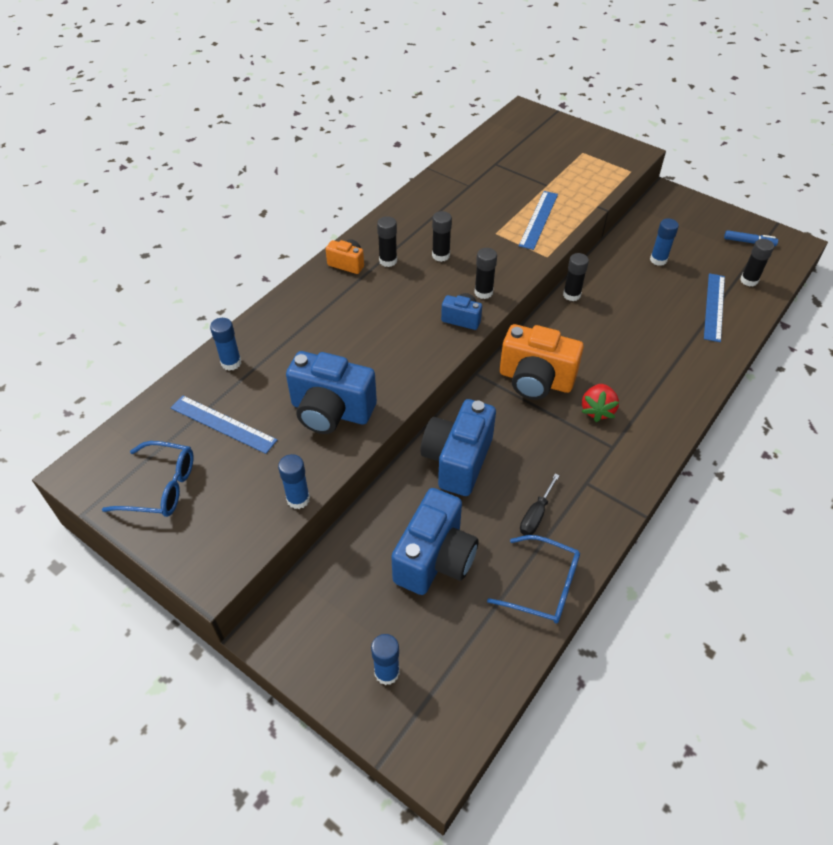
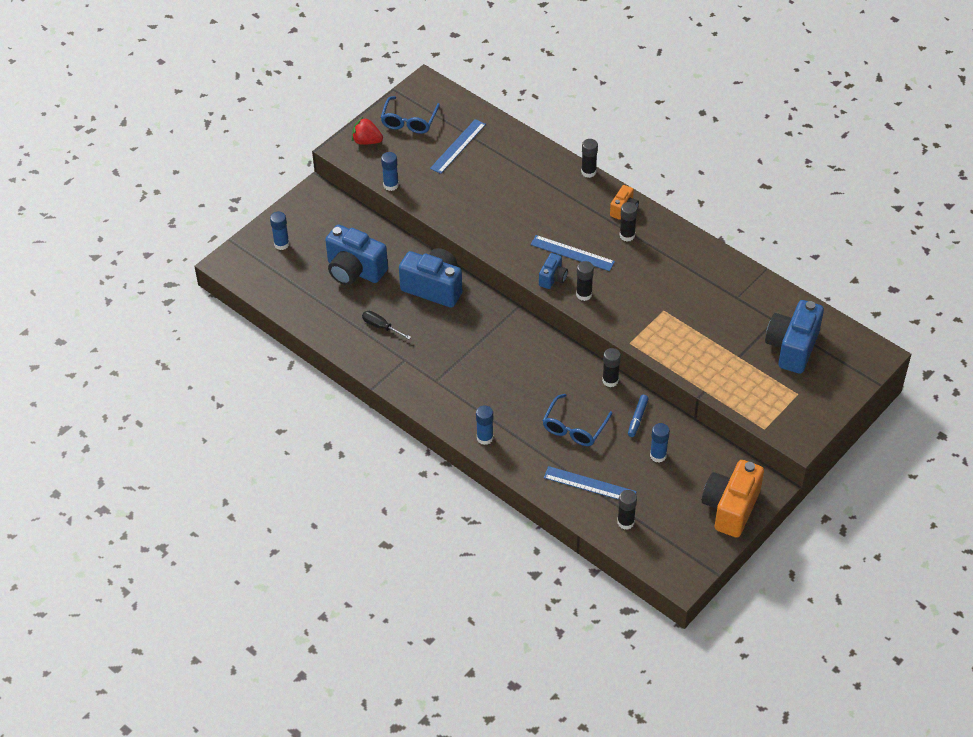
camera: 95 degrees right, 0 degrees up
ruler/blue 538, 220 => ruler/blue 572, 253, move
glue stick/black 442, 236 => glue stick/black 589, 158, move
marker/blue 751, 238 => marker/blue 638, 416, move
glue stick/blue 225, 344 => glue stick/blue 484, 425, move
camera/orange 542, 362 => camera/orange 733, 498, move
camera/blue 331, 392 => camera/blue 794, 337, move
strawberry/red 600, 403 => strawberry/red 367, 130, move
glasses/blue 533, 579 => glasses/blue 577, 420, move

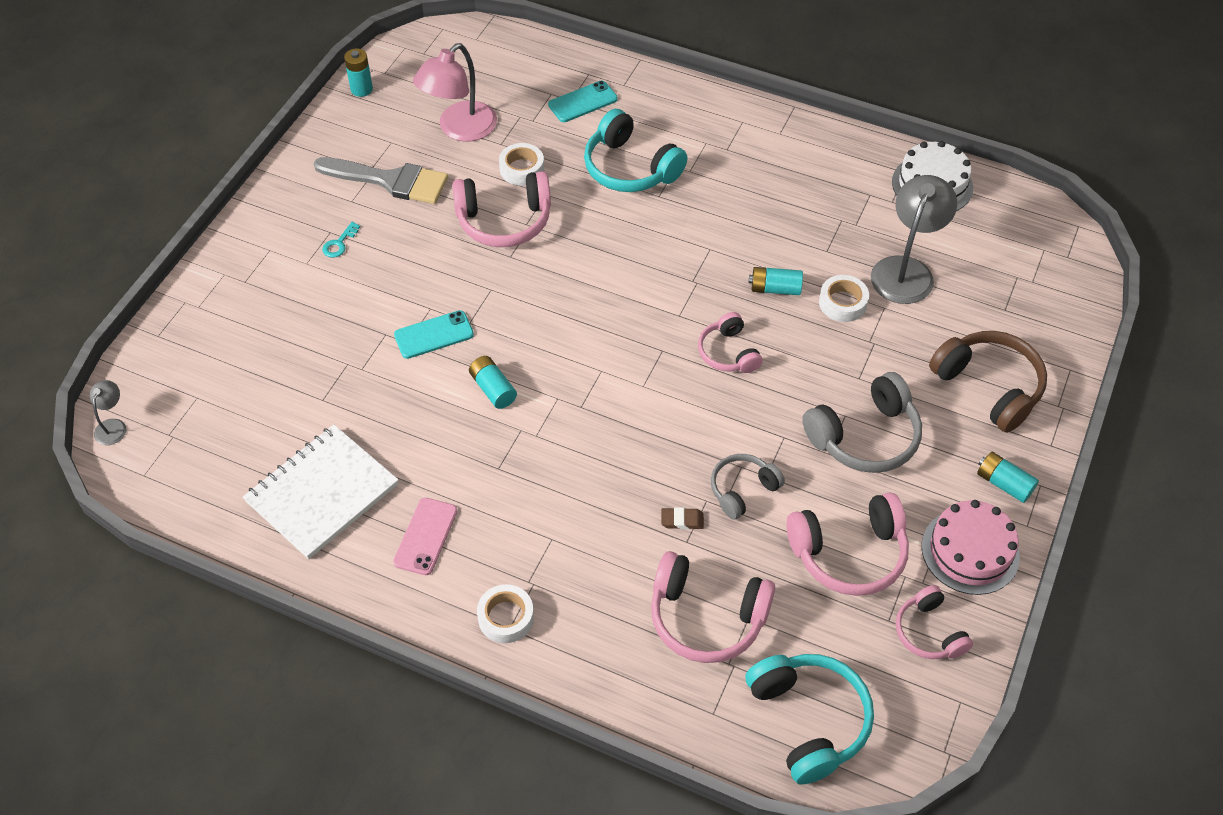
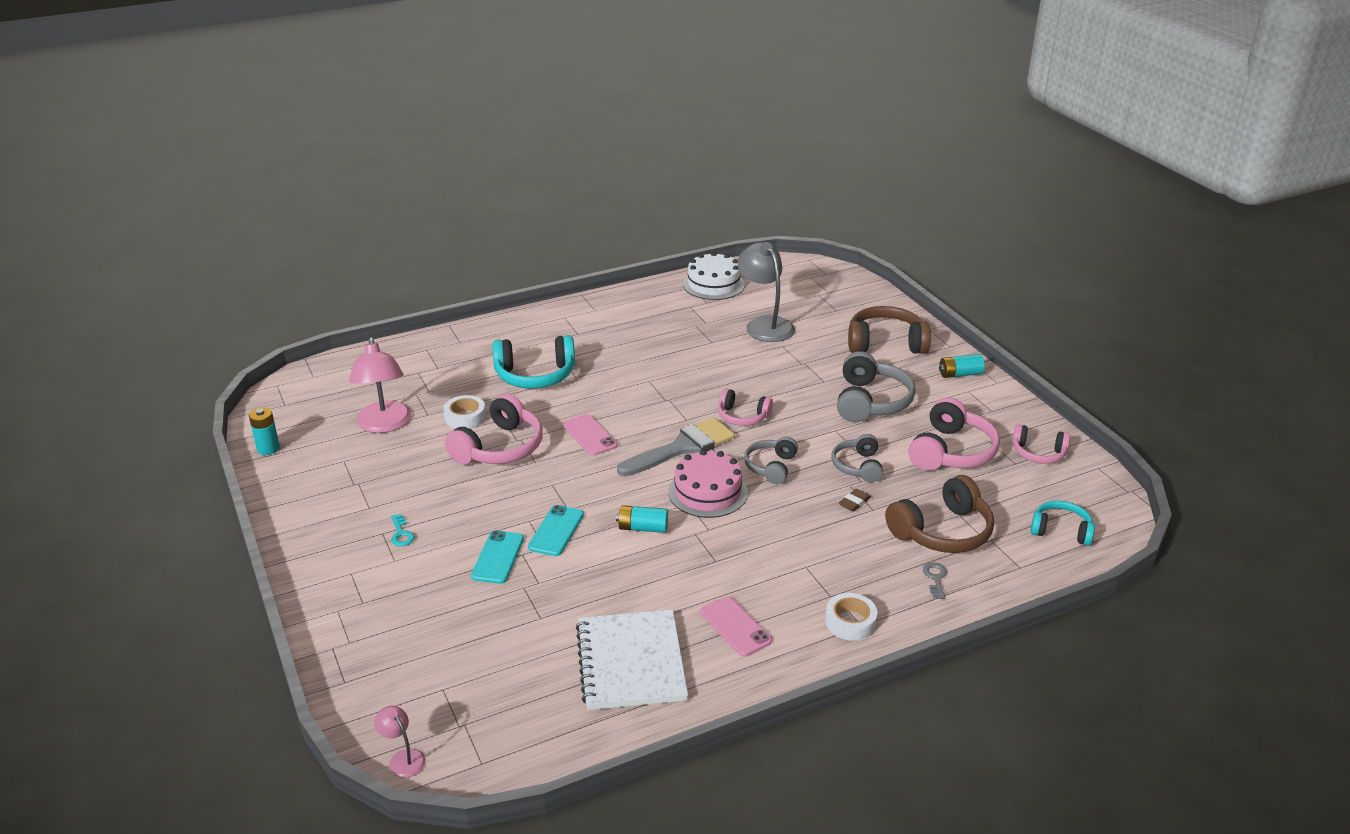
camera: 50 degrees left, 20 degrees down
phone/turquoise 583, 101 => phone/turquoise 497, 557, move
brush/grey 381, 180 => brush/grey 676, 447, move
battery/turquoise 776, 281 => nothing
tape/white 844, 298 => nothing
lamp/grey 108, 412 => lamp/pink 400, 742
cake/pink 971, 547 => cake/pink 708, 483, move
headphones/pink 713, 607 => headphones/brown 939, 514
headphones/turquoise 809, 719 => headphones/turquoise 1063, 523, x0.61
nothing => phone/pink 590, 435
nothing => headphones/grey 771, 460
nothing => key/grey 935, 580

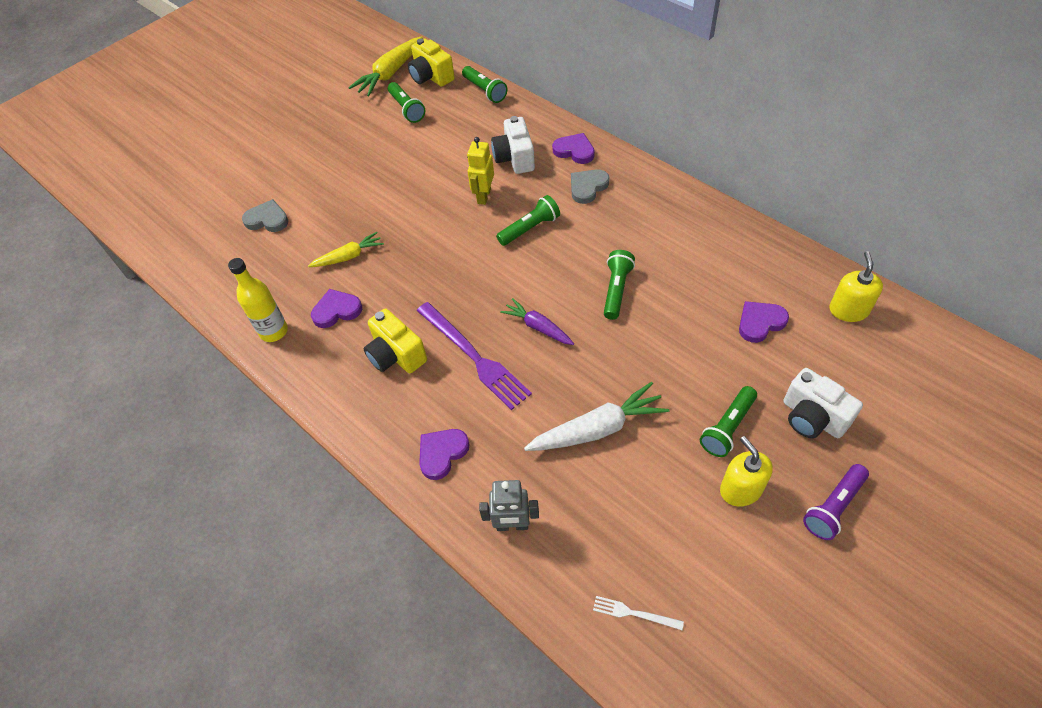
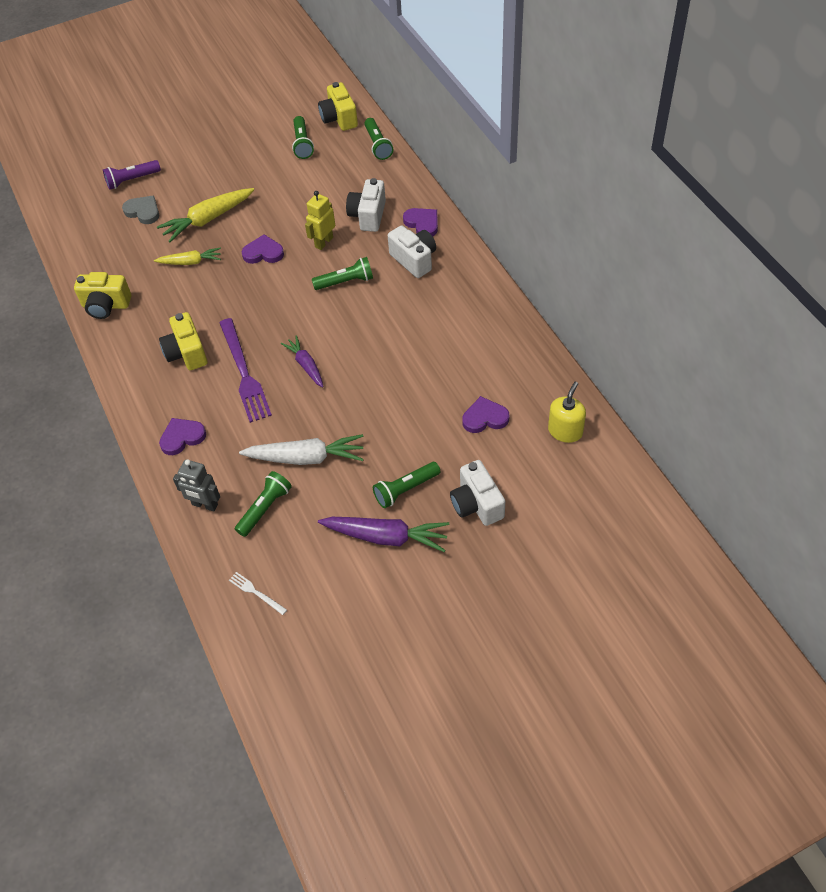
camera: 20 degrees right, 0 degrees up
carrot/yellow 385, 66 => carrot/yellow 205, 215, move
heart/grey 590, 186 => camera/white 412, 252
flashlight/green 619, 285 => flashlight/green 263, 504, move
bottle/yellow 258, 300 => camera/yellow 102, 295
heart/purple 336, 308 => heart/purple 263, 249, move
soap dispenser/yellow 746, 471 => carrot/purple 383, 534
flashlight/purple 836, 502 => flashlight/purple 132, 175, move

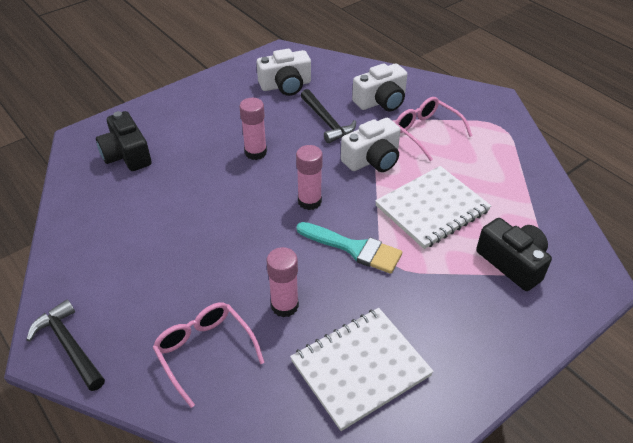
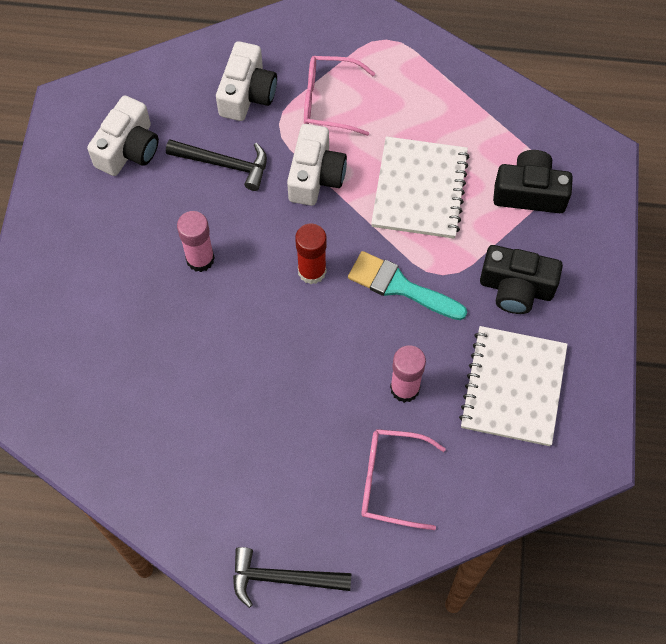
camera: 45 degrees left, 20 degrees up
camera/black 124, 141 => camera/black 521, 279, move
glue stick/pink 309, 177 => glue stick/red 311, 254
brush/turquoise 349, 248 => brush/turquoise 407, 285, 135 degrees counterclockwise

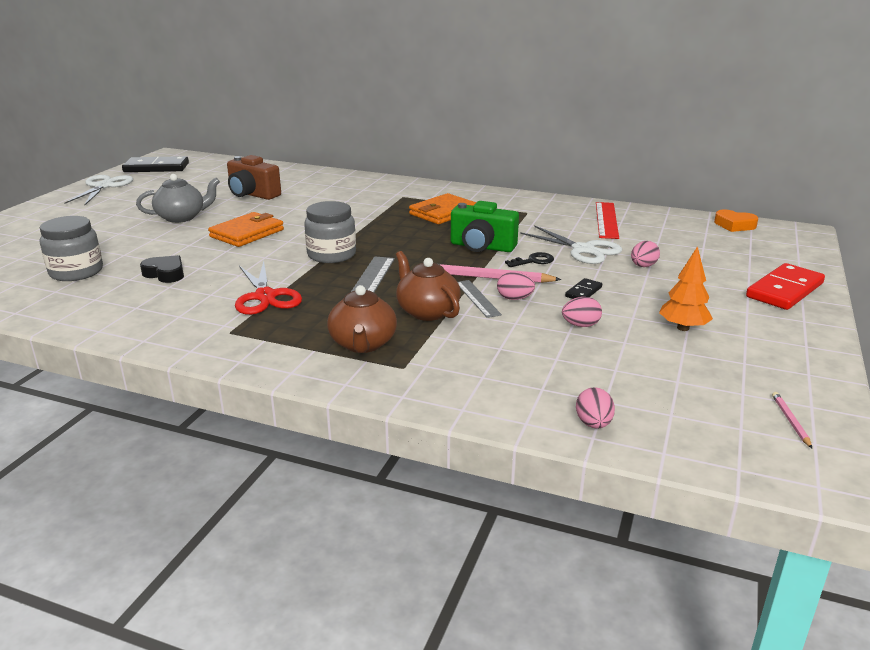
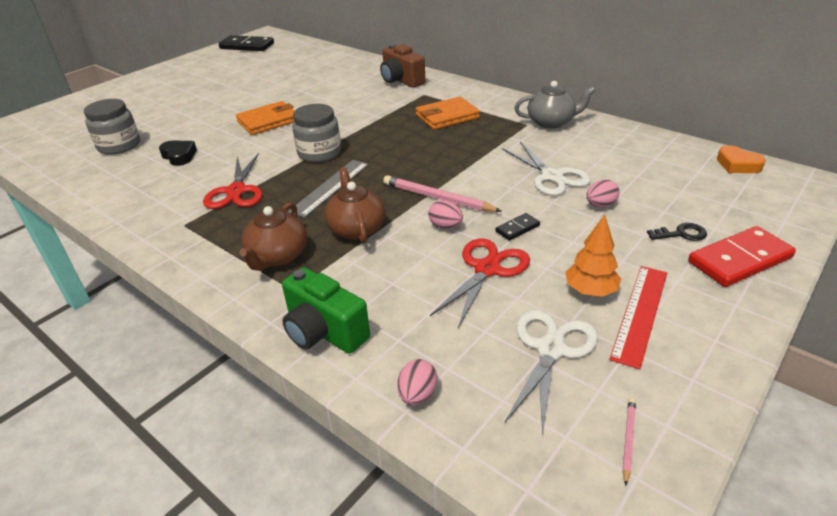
camera: 20 degrees right, 10 degrees up
camera/brown 254, 177 => camera/brown 402, 66, move
teapot/grey 178, 198 => teapot/grey 554, 105, move
scissors/white 99, 190 => scissors/white 551, 373, move
camera/green 485, 226 => camera/green 326, 310, move
ruler/red 607, 220 => ruler/red 638, 317, move
key/black 529, 259 => key/black 677, 232, move
ruler/grey 480, 299 => nothing
egg/pink 582, 312 => scissors/red 480, 283

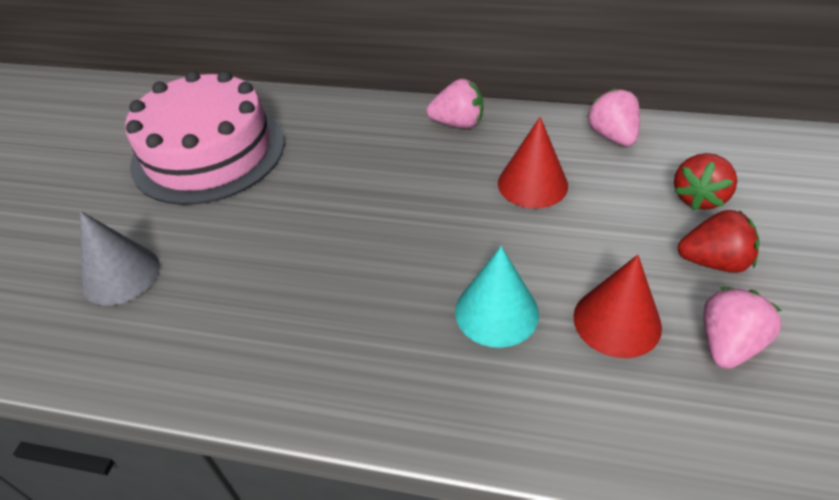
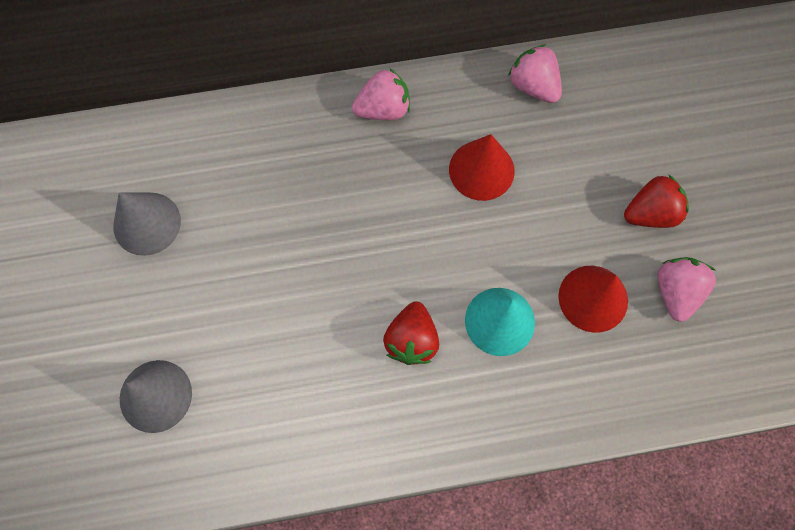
camera: 25 degrees left, 25 degrees up
cake/pink 205, 138 => cone/grey 147, 224
strawberry/red 705, 181 => strawberry/red 411, 333, move

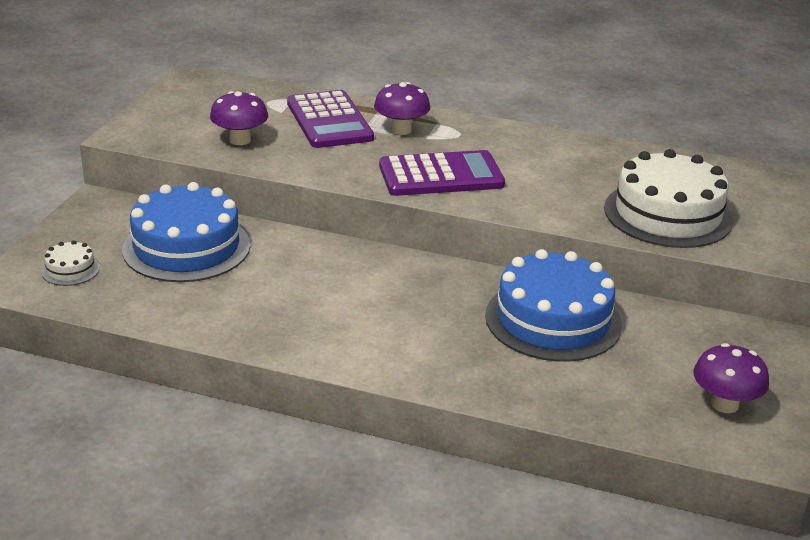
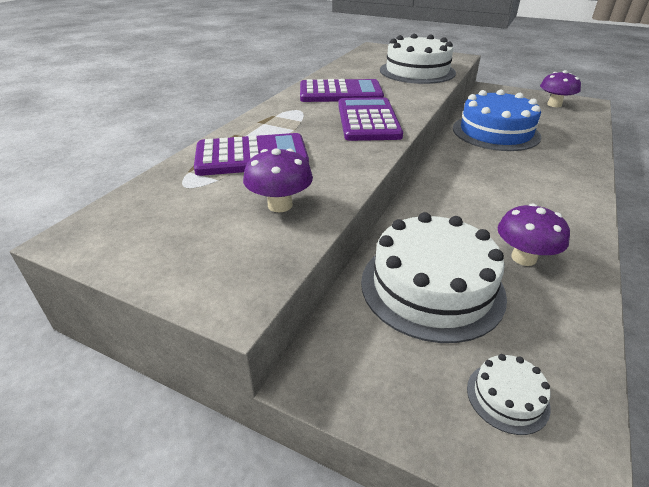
camera: 80 degrees left, 5 degrees up
mushroom/purple 402, 108 => mushroom/purple 534, 234, move
cake/blue 186, 232 => cake/white 434, 277
nothing => calculator/purple 342, 90

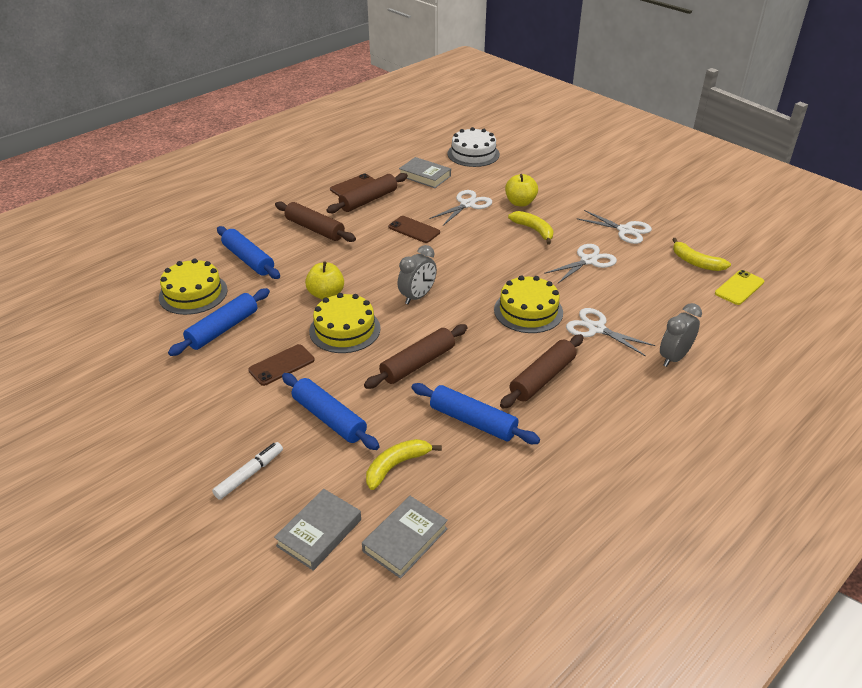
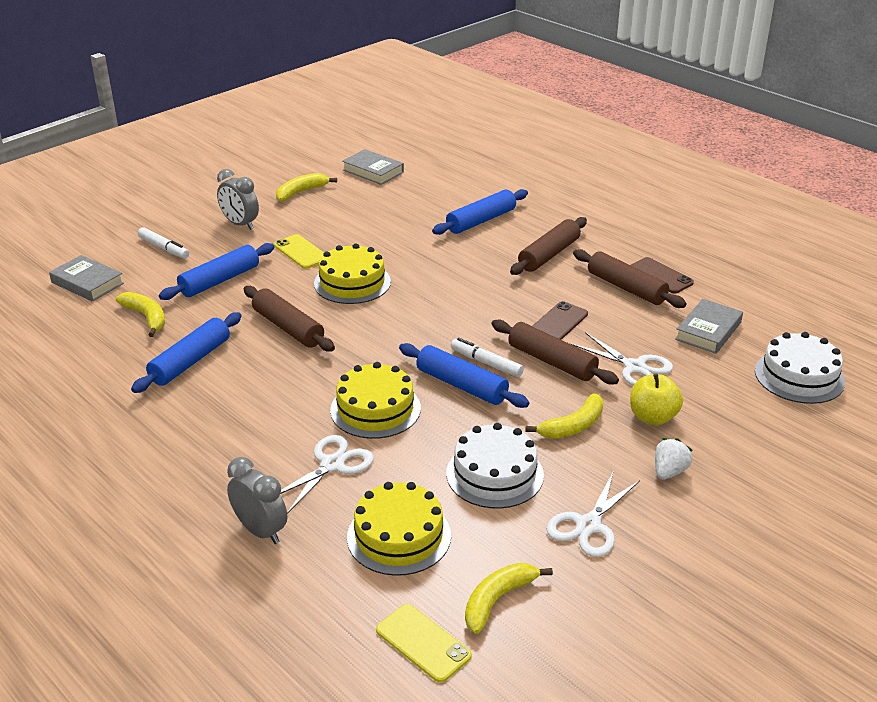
camera: 90 degrees right, 5 degrees down
scissors/white 580, 263 => cake/white 495, 466
clock/grey 417, 274 => clock/grey 238, 199, move
cake/yellow 193, 287 => cake/yellow 399, 529, move
apple/yellow 324, 280 => nothing
rolling pin/blue 219, 322 => rolling pin/blue 464, 375, move
rolling pin/brown 542, 371 => rolling pin/brown 555, 352, move
phone/brown 281, 365 => phone/yellow 299, 251
book/grey 405, 537 => book/grey 373, 167, move
nothing => banana/yellow 306, 187
nothing => marker/white 487, 357
nothing => strawberry/white 674, 459

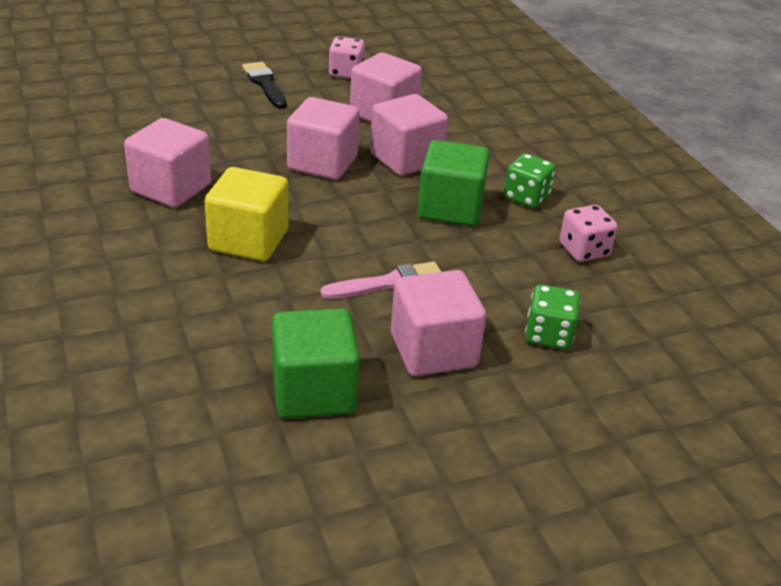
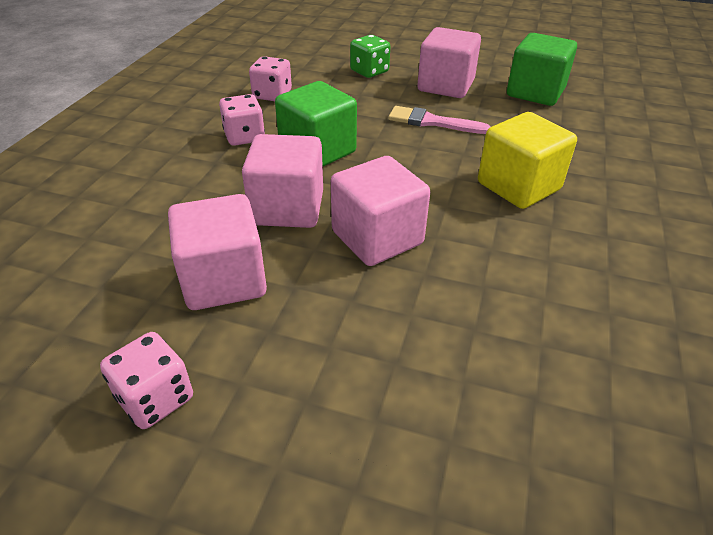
camera: 140 degrees left, 5 degrees up
brush/black 264, 85 => nothing
cube/pink 168, 163 => nothing
dice/green 529, 180 => dice/pink 242, 120

